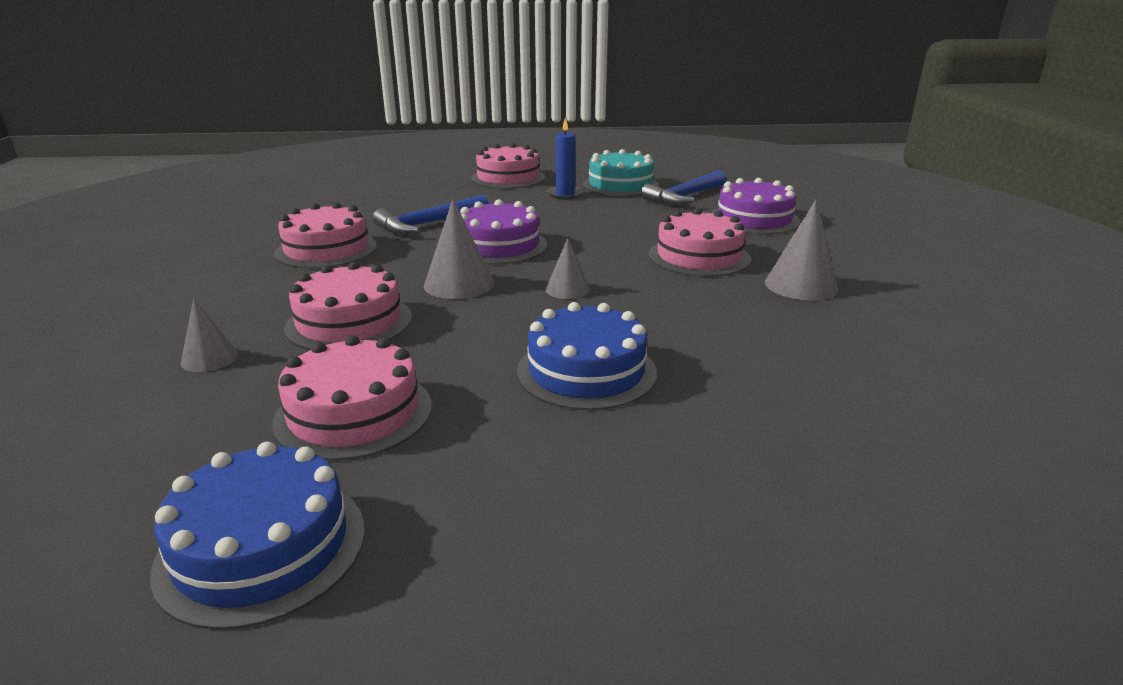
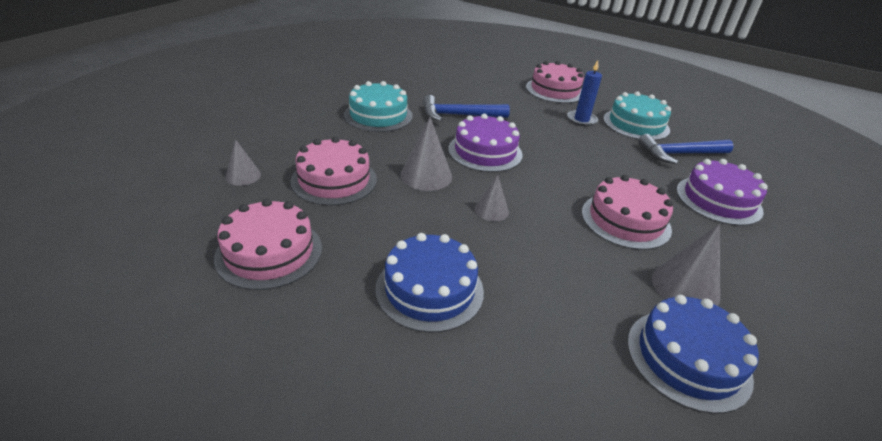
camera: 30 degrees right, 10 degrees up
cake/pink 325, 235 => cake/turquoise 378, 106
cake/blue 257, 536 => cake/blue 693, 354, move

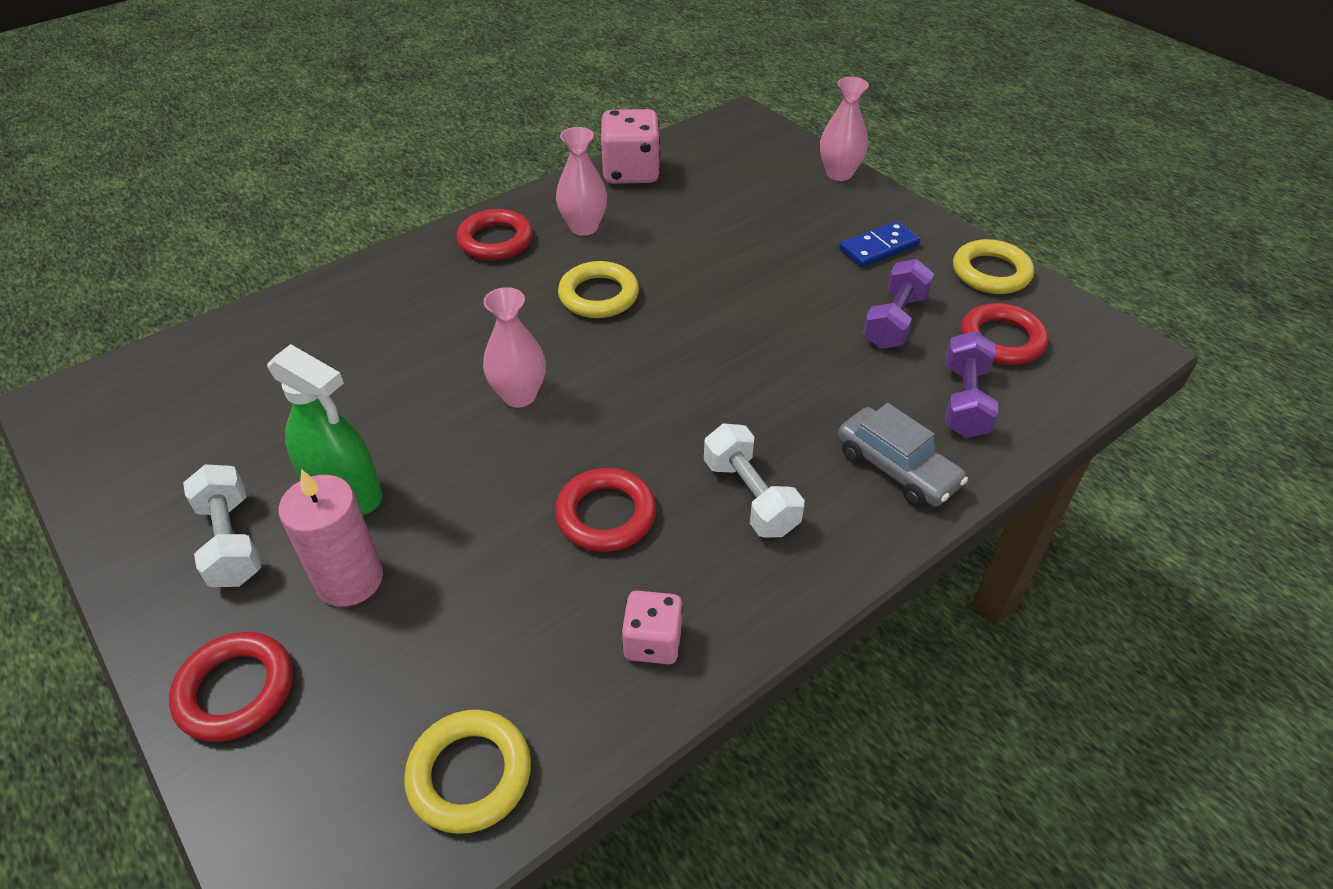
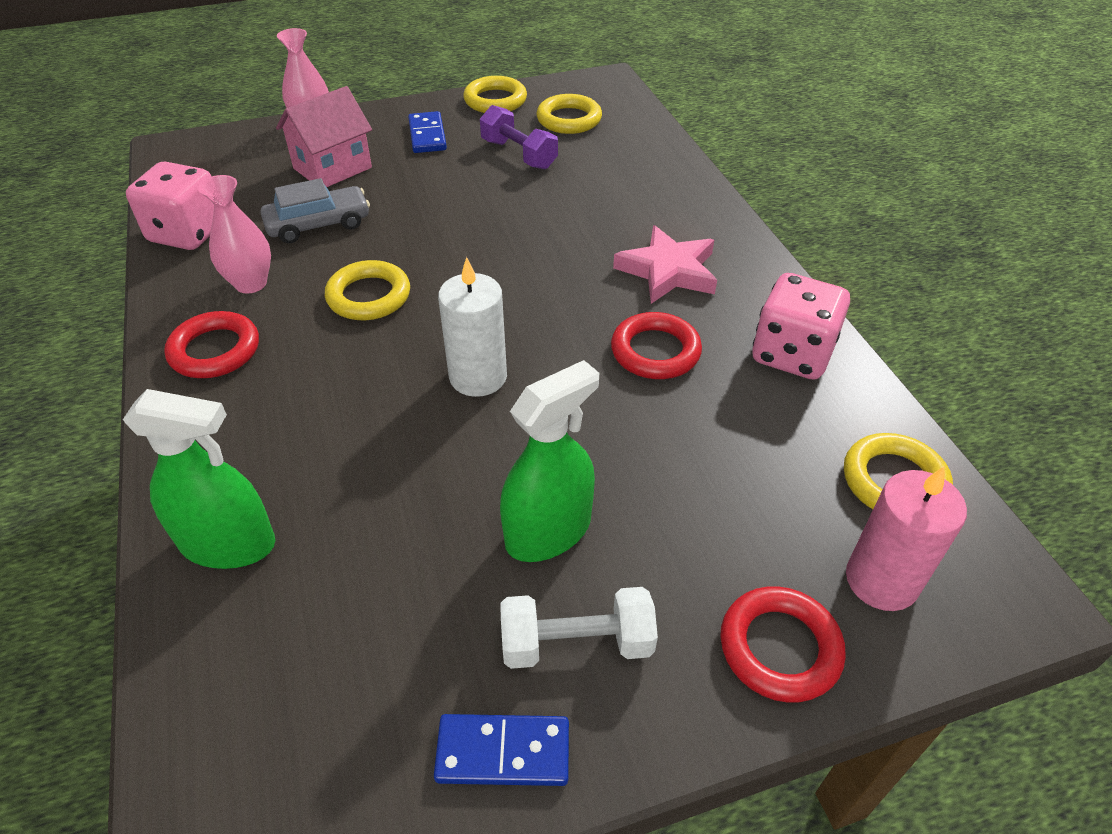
camera: 70 degrees left, 0 degrees up
vase/pink 514, 347 => candle/white 472, 327
ring/red 1004, 334 => ring/yellow 569, 114
dumbbell/purple 971, 384 => nothing
car/grey 903, 455 => car/grey 315, 210, move
dumbbell/white 754, 480 => star/pink 665, 264
candle/pink 331, 538 => candle/pink 906, 539, move
dice/pink 652, 627 => dice/pink 801, 326, x1.65
nothing => house/pink 324, 136
nothing => spray bottle/green 199, 479
nothing => domino/blue 501, 750

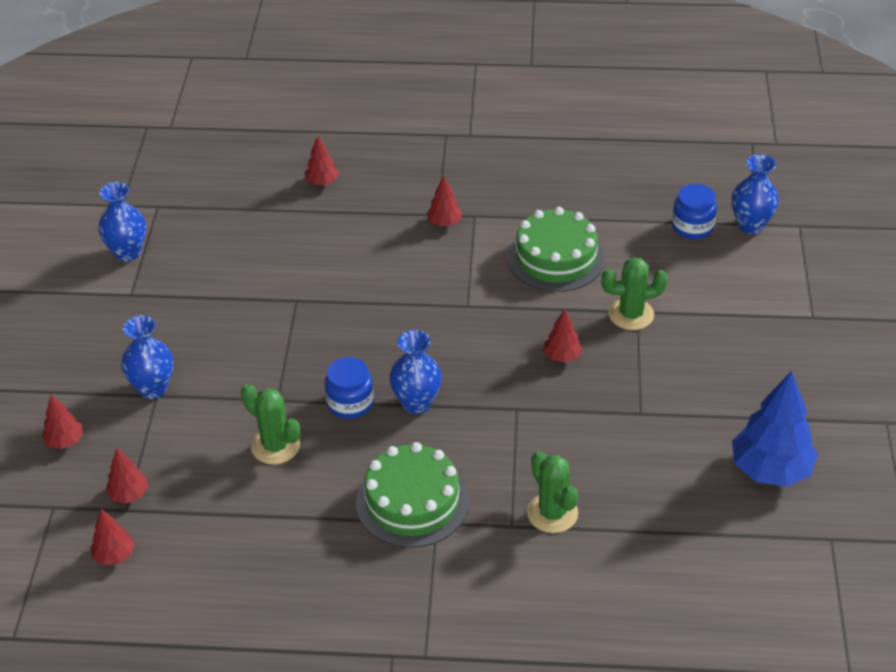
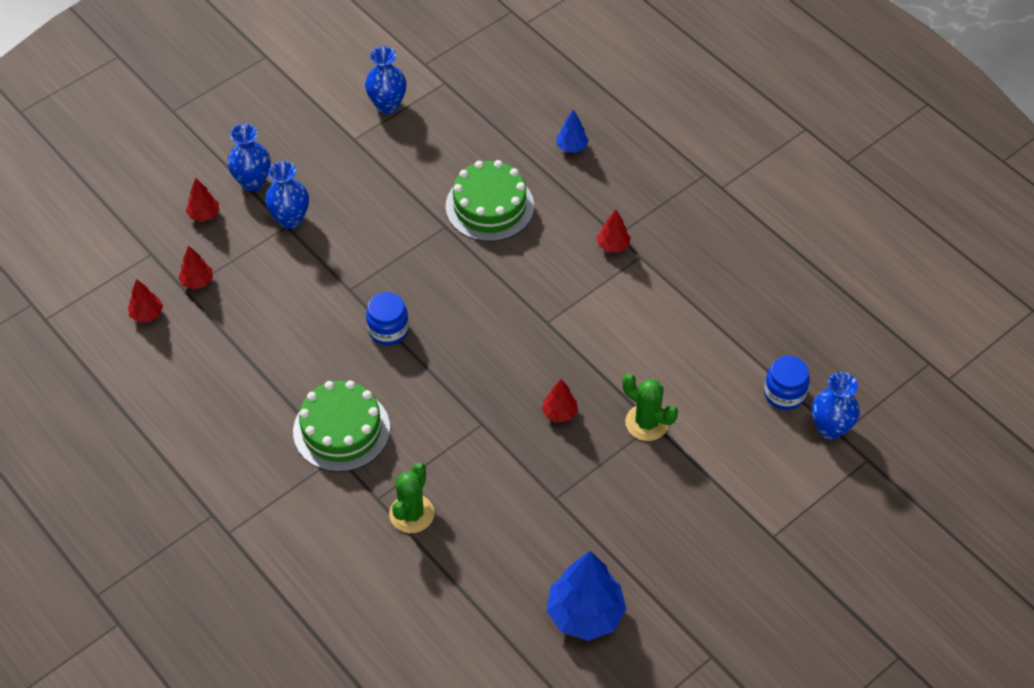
camera: 45 degrees right, 10 degrees up
tree/red 322, 160 => tree/blue 572, 131
cake/green 556, 249 => cake/green 490, 201, move
vase/blue 416, 372 => vase/blue 249, 158, move
cactus/green 270, 424 => nothing

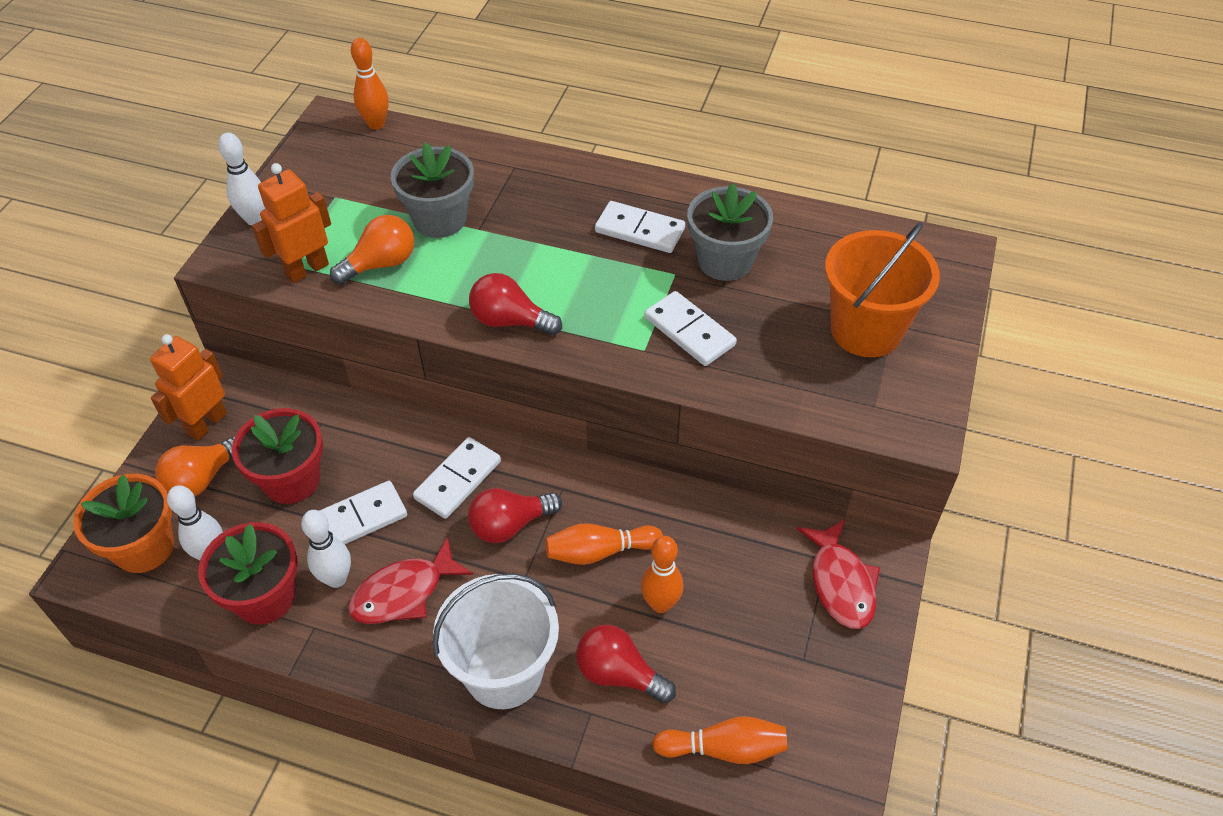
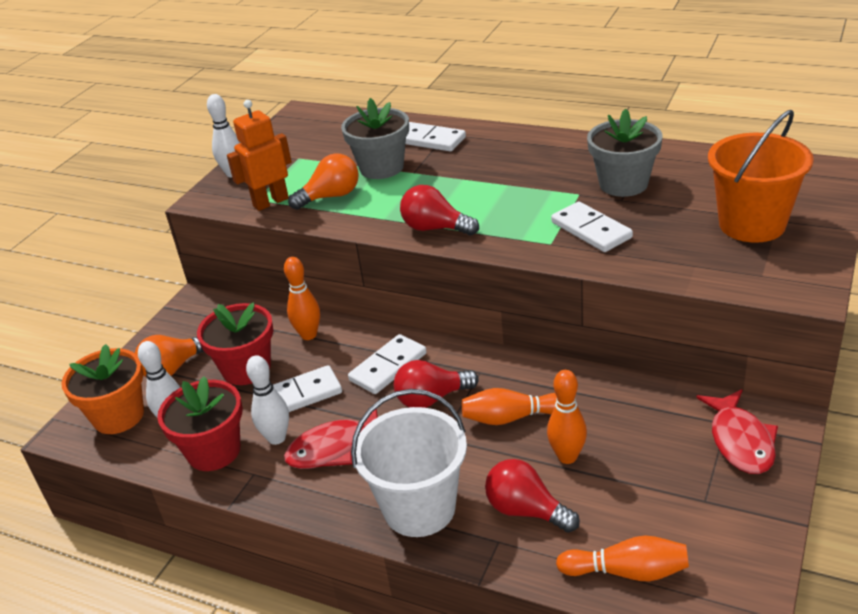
camera: 10 degrees right, 15 degrees down
bowling pin/orange 370, 84 => bowling pin/orange 302, 298, move
domino/white 640, 227 => domino/white 435, 137, move
robot/orange 188, 387 => nothing

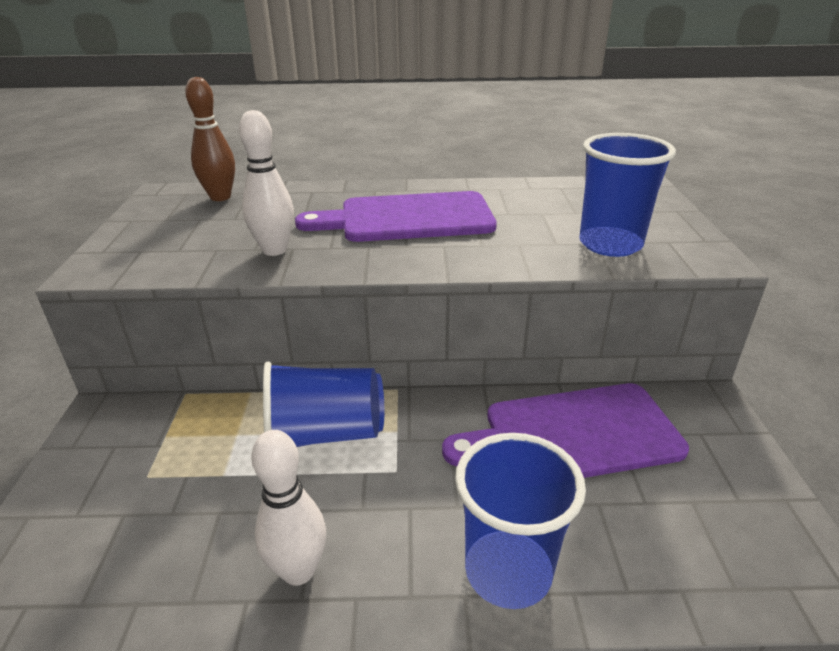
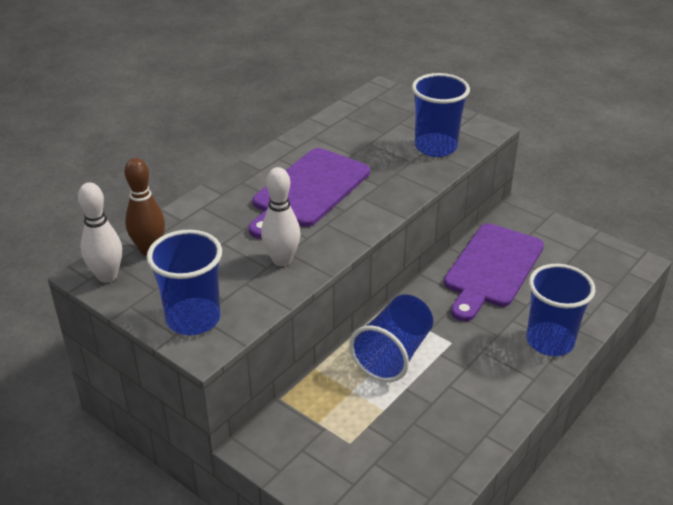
camera: 50 degrees left, 5 degrees up
bowling pin/white 288, 508 => bowling pin/white 100, 232, move
nothing => cup/blue 184, 282

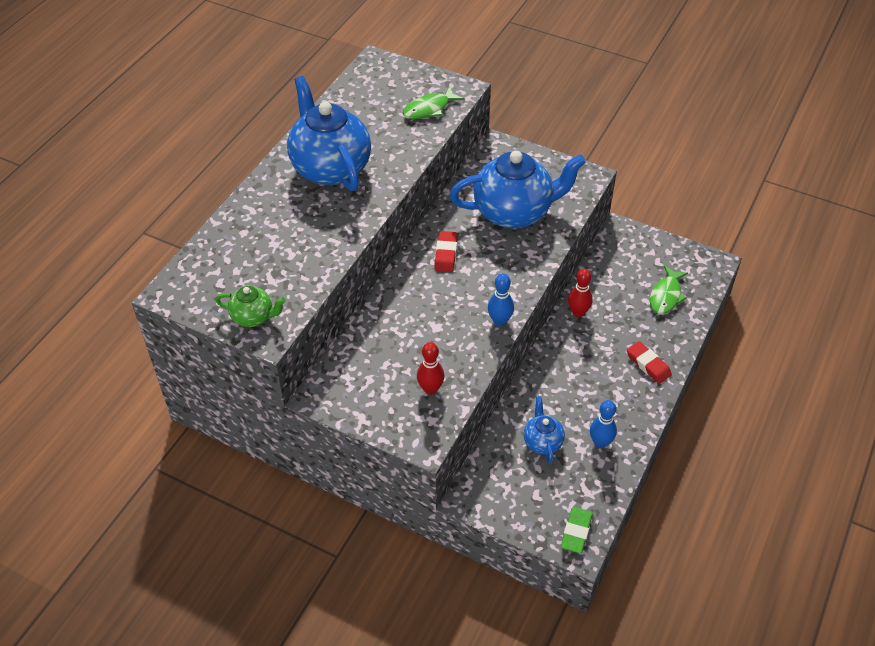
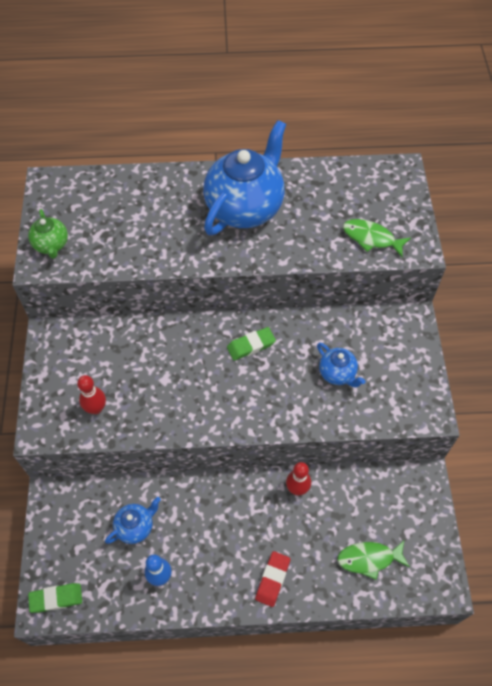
camera: 60 degrees right, 10 degrees up
teapot/blue 518, 189 => teapot/blue 341, 365, x0.47
eraser/red 446, 251 => eraser/green 251, 344
bowling pin/blue 501, 299 => nothing

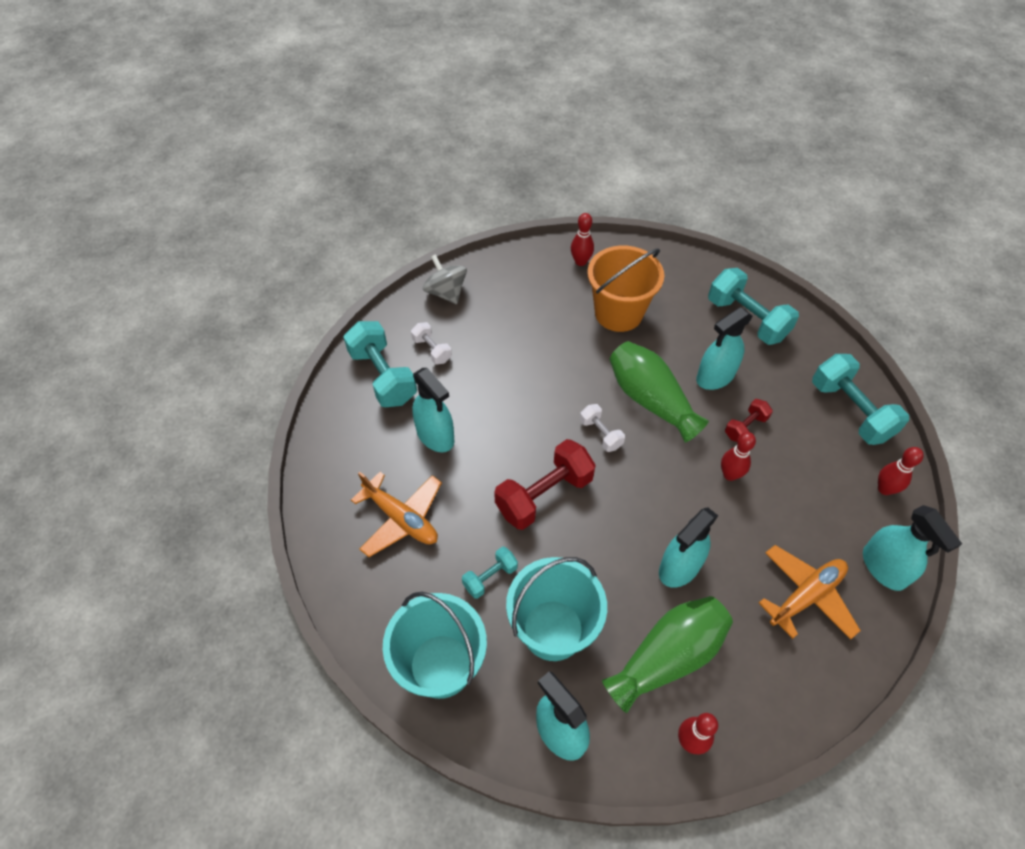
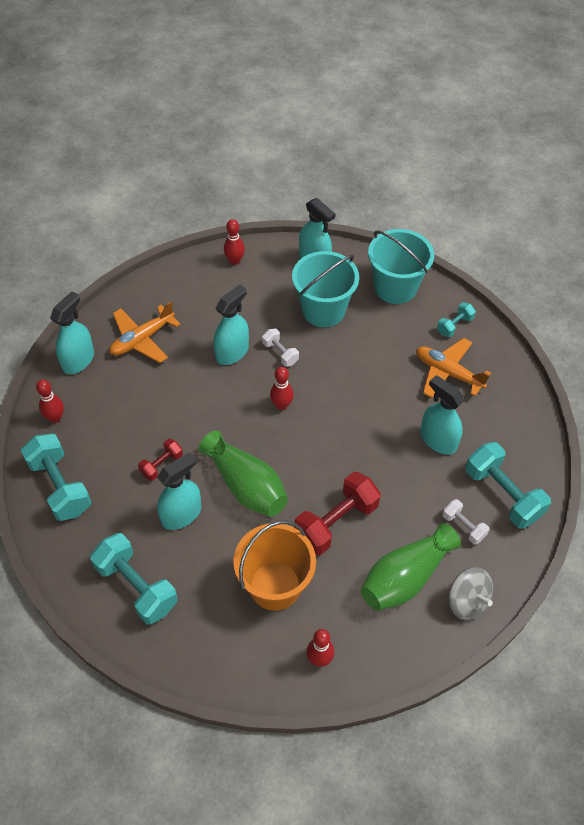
camera: 175 degrees right, 0 degrees up
dumbbell/white 602, 428 => dumbbell/white 280, 348, move
bowling pin/red 738, 456 => bowling pin/red 282, 388, move
dumbbell/red 545, 484 => dumbbell/red 337, 513, move
spray bottle/turquoise 912, 548 => spray bottle/turquoise 72, 332, 60 degrees clockwise
dumbbell/turquoise 490, 573 => dumbbell/turquoise 456, 319, move
vase/green 667, 654 => vase/green 411, 567, move

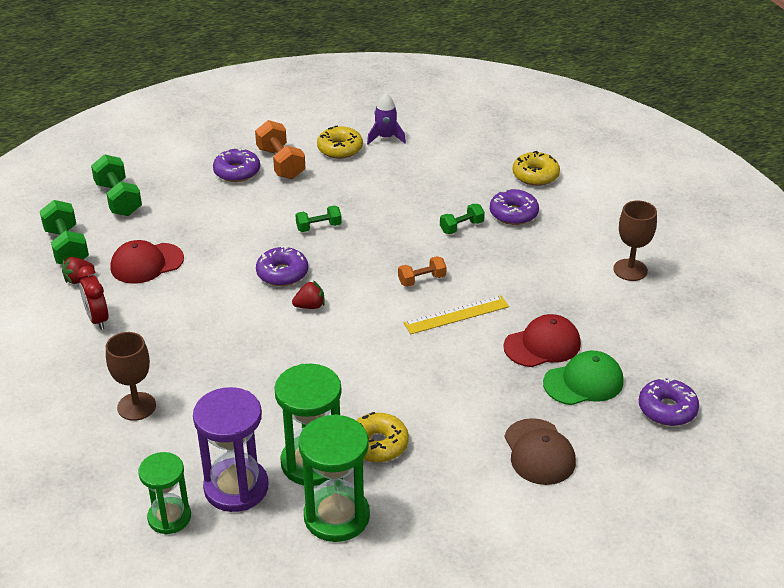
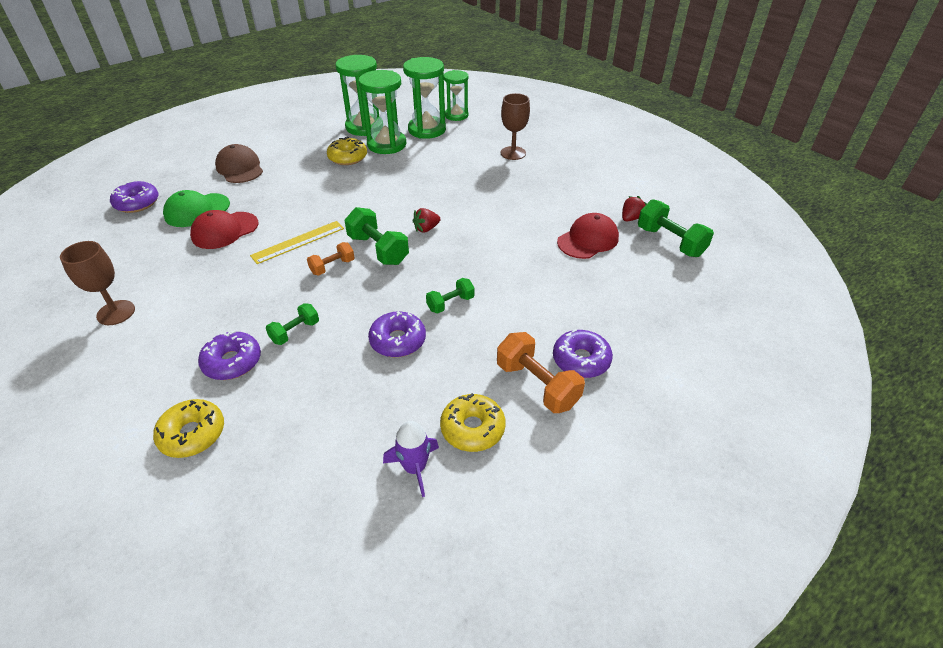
camera: 165 degrees right, 5 degrees up
dumbbell/green 116, 185 => dumbbell/green 376, 236, move
donut/purple 282, 266 => donut/purple 397, 334, move
clock/red 92, 298 => nothing
hourglass/purple 230, 449 => hourglass/green 424, 98

